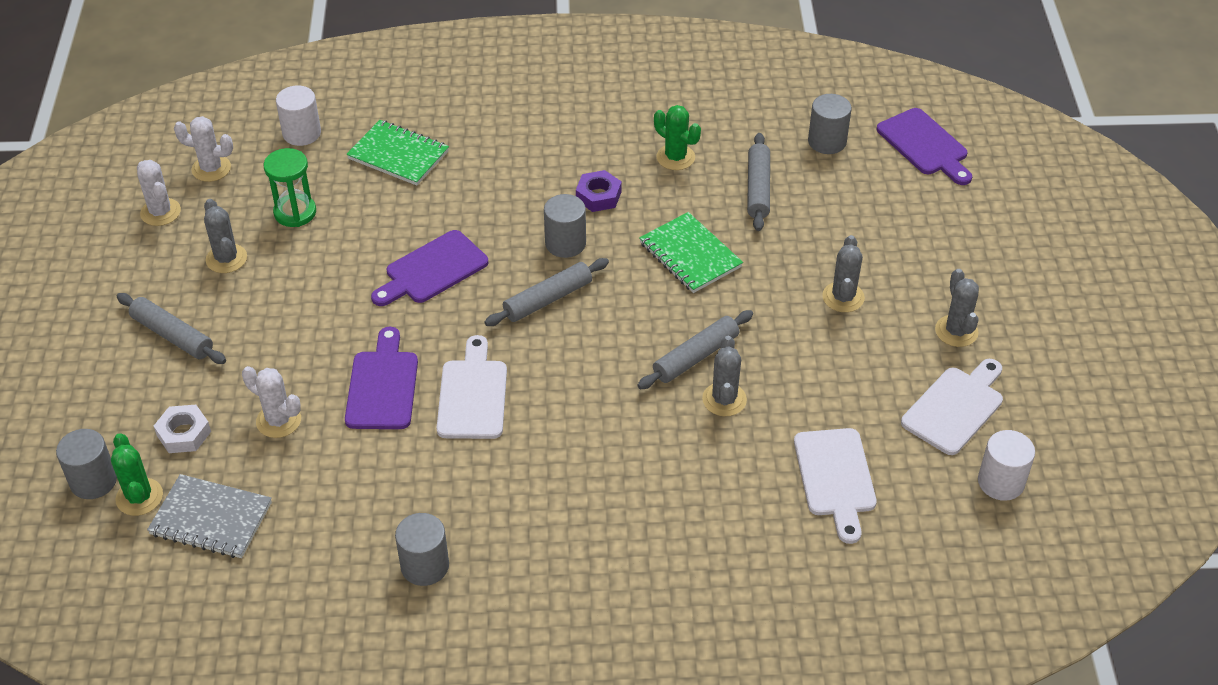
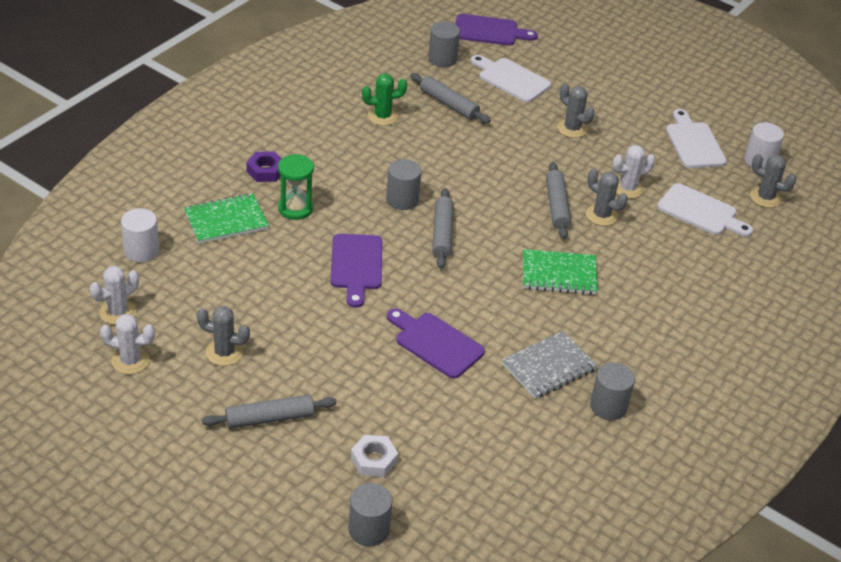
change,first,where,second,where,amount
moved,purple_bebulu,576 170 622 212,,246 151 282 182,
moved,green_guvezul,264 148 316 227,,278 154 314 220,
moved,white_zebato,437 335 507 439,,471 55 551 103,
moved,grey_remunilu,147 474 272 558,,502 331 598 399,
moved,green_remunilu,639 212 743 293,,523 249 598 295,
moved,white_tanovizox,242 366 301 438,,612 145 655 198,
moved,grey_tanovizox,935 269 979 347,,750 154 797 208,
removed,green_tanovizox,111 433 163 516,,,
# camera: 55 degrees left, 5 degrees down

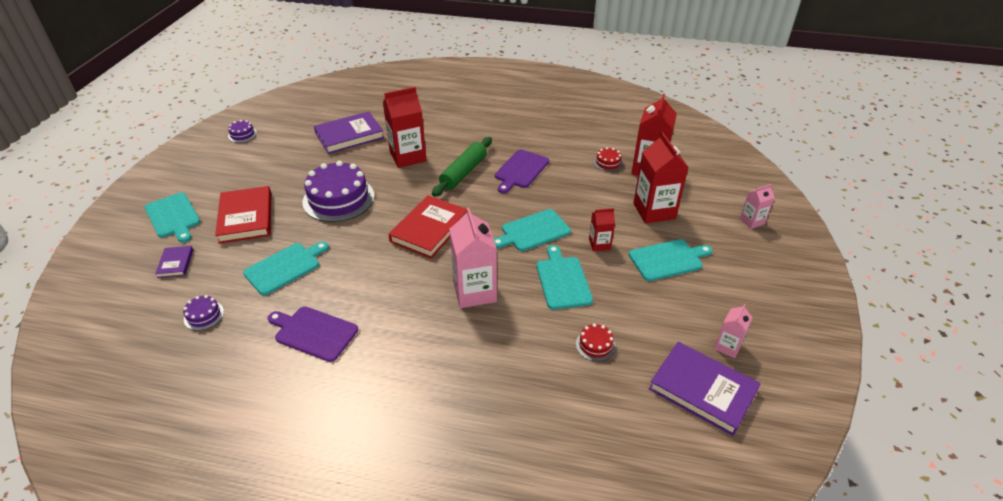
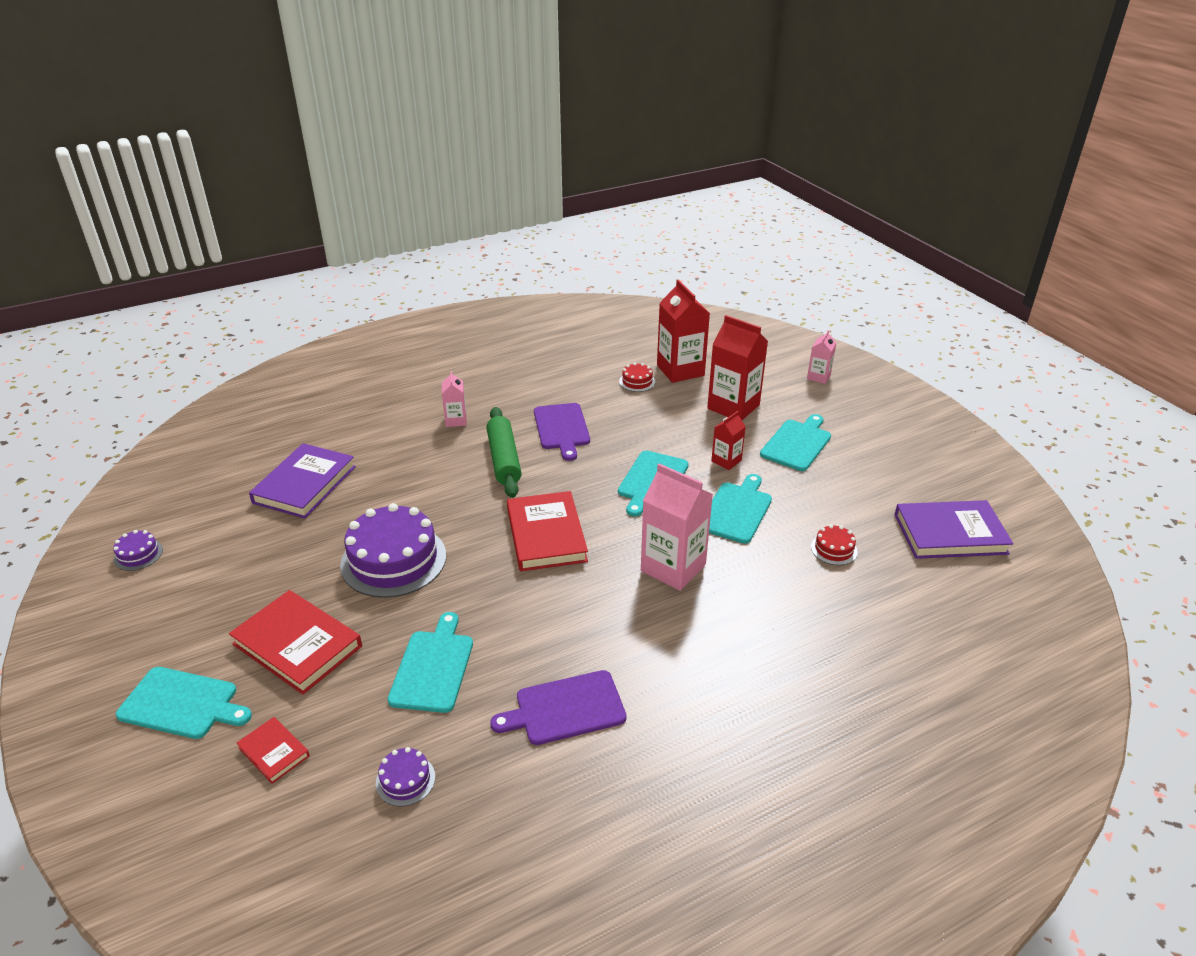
change,first,where,second,where,amount
recoloured,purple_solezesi,155 246 193 278,red_solezesi,237 717 310 784,
moved,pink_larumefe,714 304 753 358,,442 371 467 427,
turned,turquoise_zebato,536 245 593 310,,709 474 772 544,75 degrees clockwise
removed,red_larumefe,383 87 427 168,,,
# camera: 40 degrees left, 5 degrees down

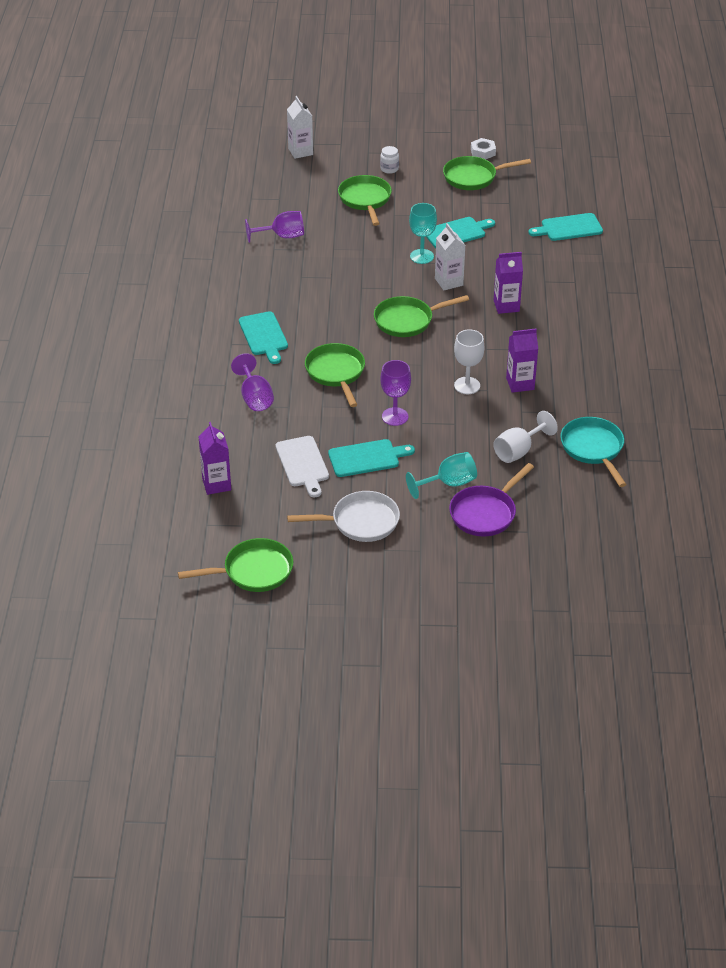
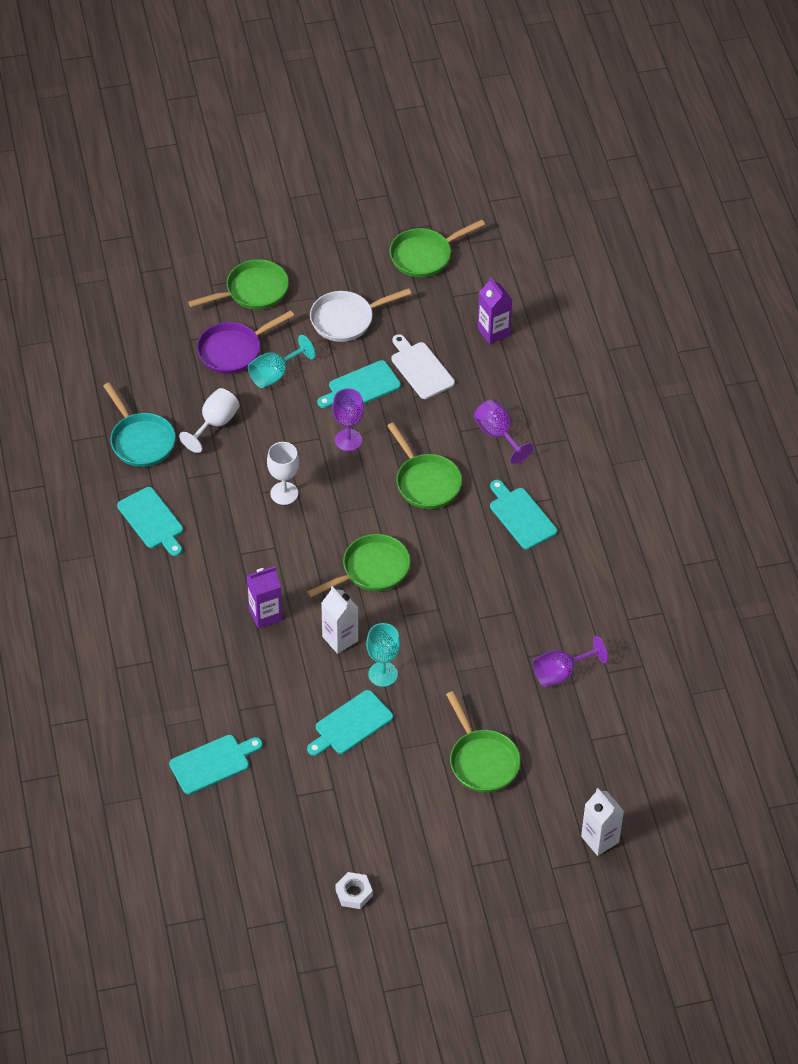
change,first,where,second,where,amount
added,,,turquoise_zebato,117 487 183 556,
moved,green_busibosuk,443 156 531 190,,188 259 289 310,
turned,purple_busibosuk,449 463 534 537,,197 310 294 374,150 degrees counterclockwise
removed,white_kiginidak,380 146 399 174,,,
removed,purple_larumefe,506 329 538 393,,,
# camera: 165 degrees right, 10 degrees up

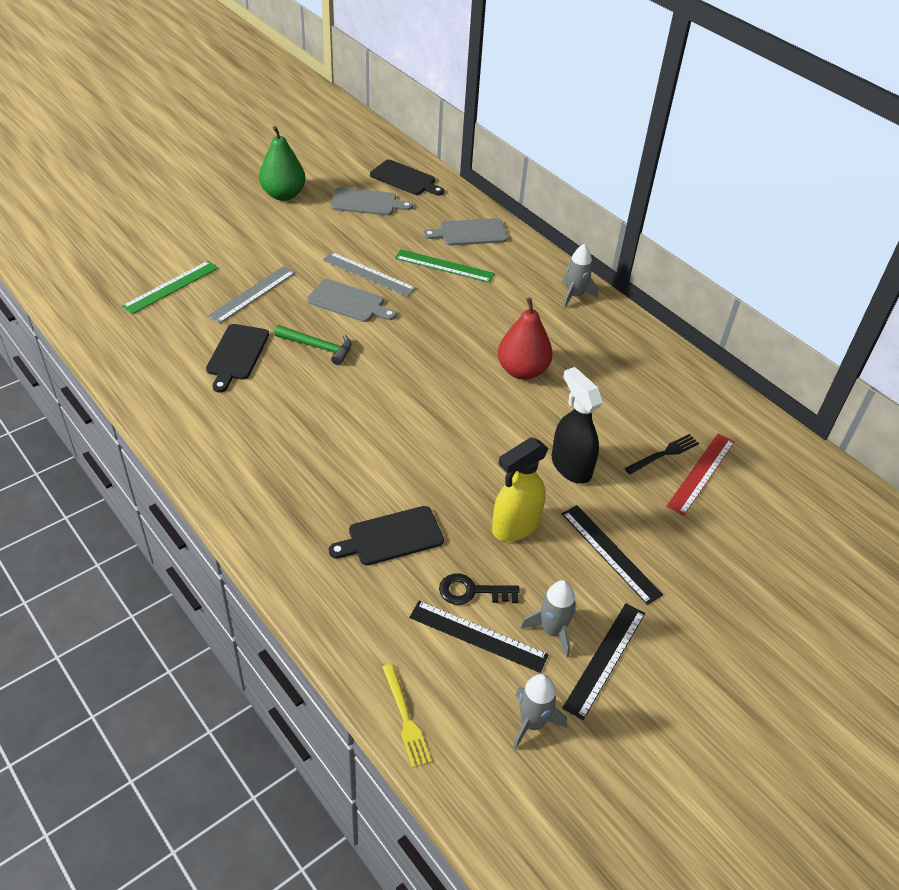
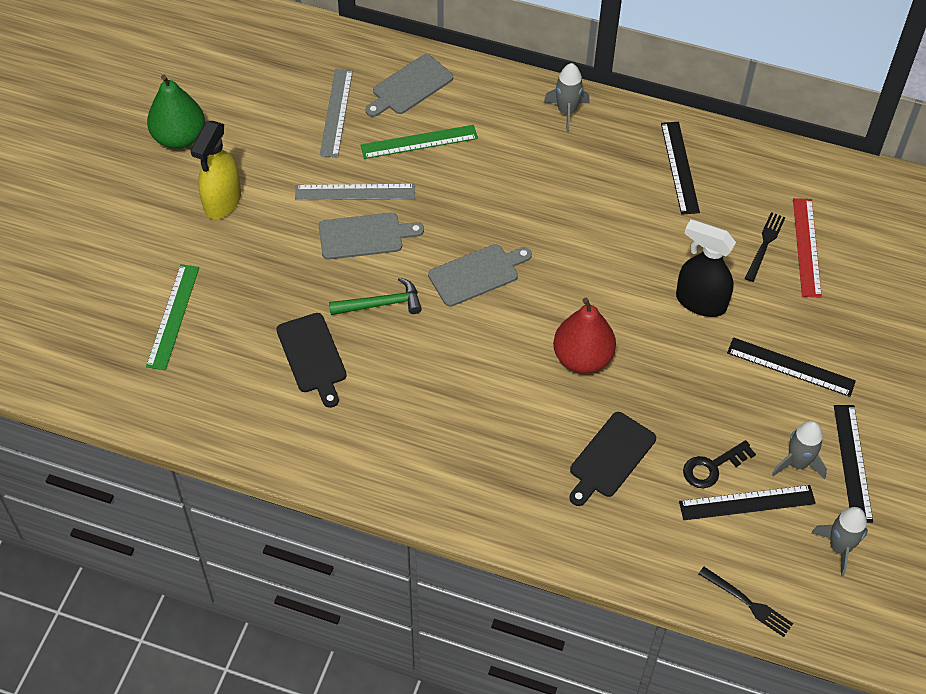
change,first,where,second,where,amount
moved,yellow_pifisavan,492 437 548 541,,190 121 241 219,
moved,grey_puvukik,208 266 295 324,,320 69 353 158,
moved,grey_zebato,331 187 413 215,,428 244 532 307,
moved,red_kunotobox,498 297 553 380,,553 298 616 374,
added,,,black_puvukik,661 122 700 215,
recoloured,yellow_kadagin,382 664 431 768,black_kadagin,699 567 793 637,
removed,black_zebato,370 160 444 195,,,
# camera: 30 degrees left, 10 degrees up

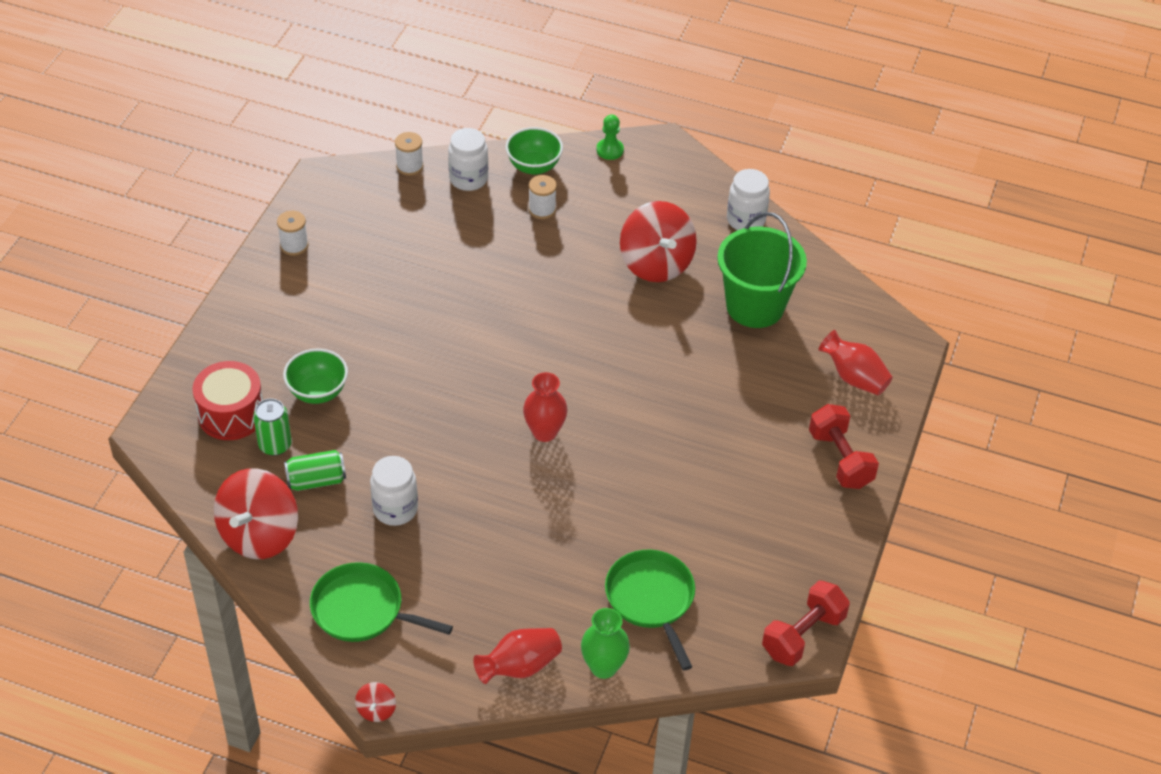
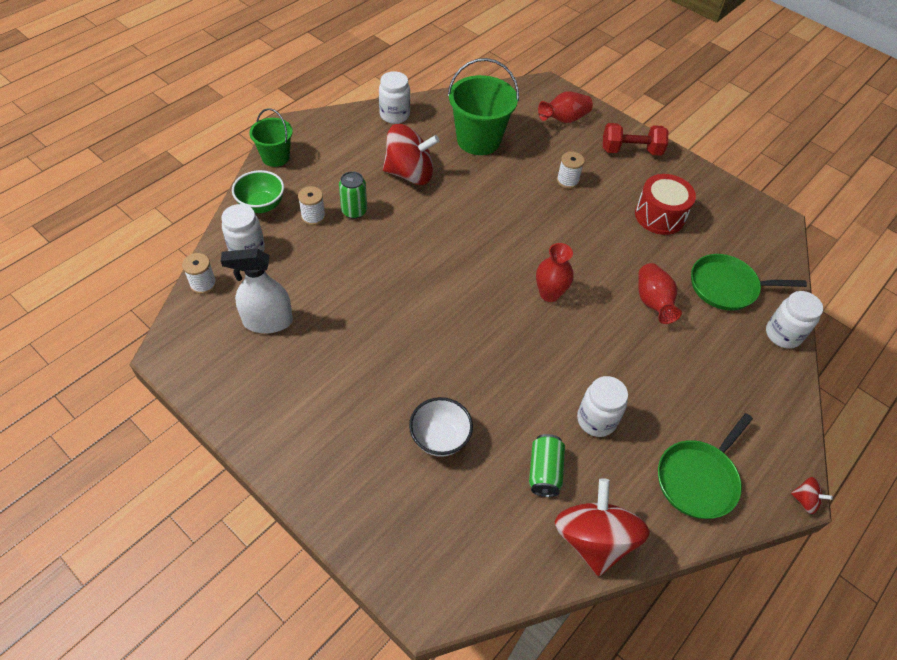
change,first,where,second,where,amount
added,,,white_pifisavan,221 249 293 333,
replaced,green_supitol,596 115 624 160,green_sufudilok,249 108 293 167,
moved,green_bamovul,253 398 292 456,,339 171 367 219,
recoloured,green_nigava,283 348 348 404,white_nigava,409 397 473 457,
turned,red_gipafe,214 468 298 559,,555 478 650 576,135 degrees counterclockwise
moved,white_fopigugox,277 211 308 256,,557 152 585 189,
moved,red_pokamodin,193 361 263 440,,635 174 696 235,
moved,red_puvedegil,473 628 562 684,,638 263 682 324,
replaced,green_puvedegil,581 608 630 679,white_kiginidak,766 291 823 349,
removed,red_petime,762 580 850 666,,,
# camera: 70 degrees left, 5 degrees up

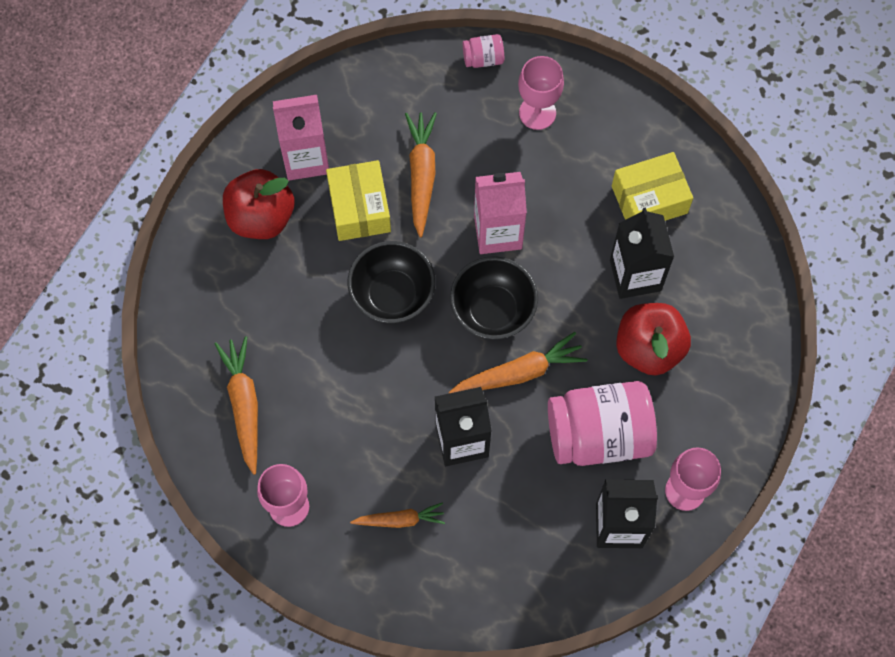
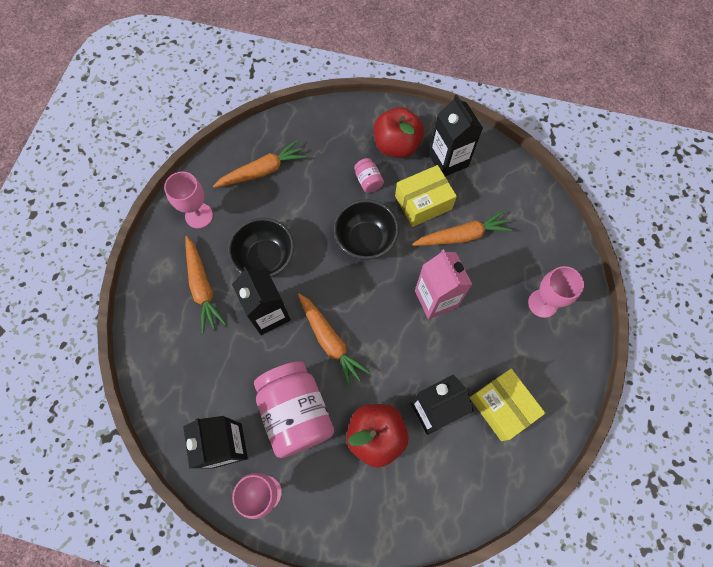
change,first,where,second,where,amount
resized,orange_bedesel,350 503 445 528,,185 236 226 333,x1.56
moved,black_nigava,450 256 538 339,,228 218 294 277,
moved,pink_kiginidak,463 34 504 68,,354 158 384 193,
recoloured,pink_larumefe,273 95 329 180,black_larumefe,429 94 483 176,
# camera: 75 degrees right, 0 degrees up

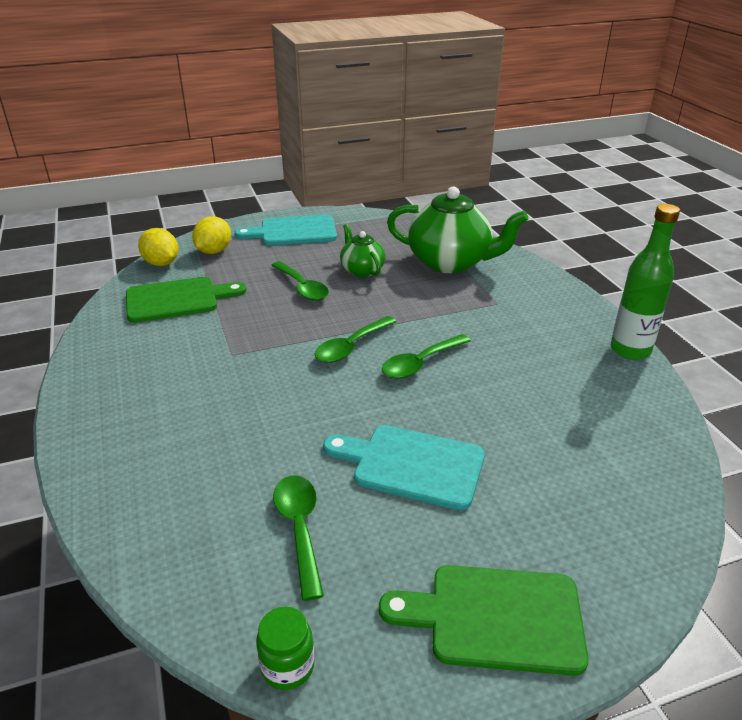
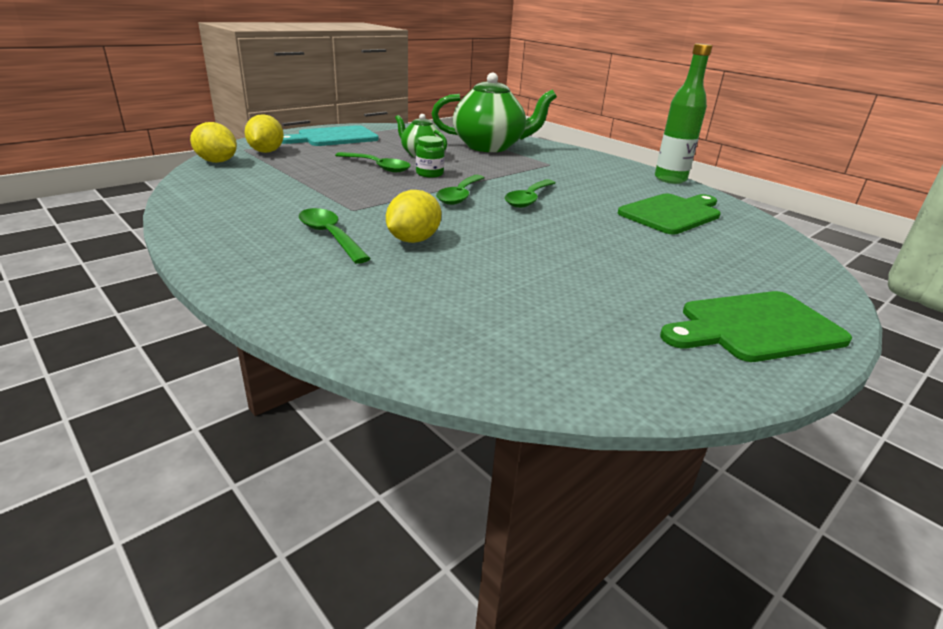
change,first,where,second,where,amount
moved,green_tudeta,273 475 324 601,,299 208 371 264,
added,,,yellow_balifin,386 190 441 243,
moved,green_kiginidak,256 607 315 690,,416 136 445 178,
moved,green_zebato,126 277 246 323,,617 193 721 234,
removed,turquoise_zebato,323 425 485 510,,,
# camera: 25 degrees left, 5 degrees down

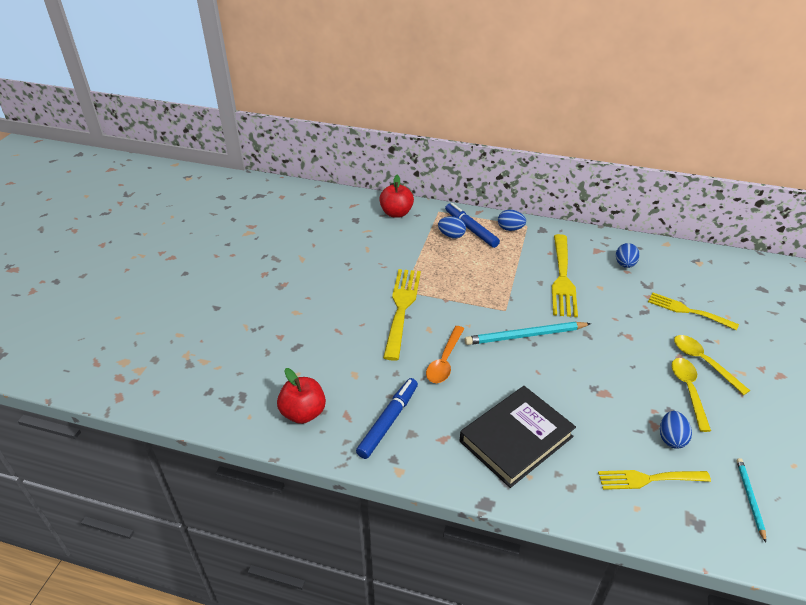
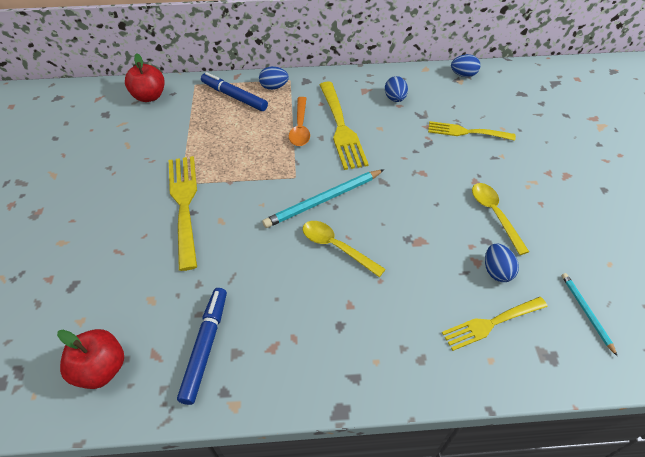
change,first,where,second,where,amount
moved,orange_tudeta,426 326 464 383,,289 97 310 146,
moved,yellow_tudeta,674 335 750 395,,303 221 386 277,
moved,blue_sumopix,438 216 466 239,,451 54 481 77,
removed,black_solezesi,460 386 576 488,,,
# camera: 20 degrees left, 10 degrees up

